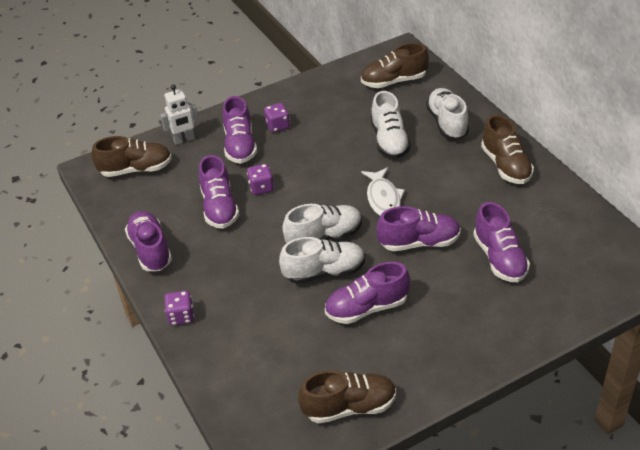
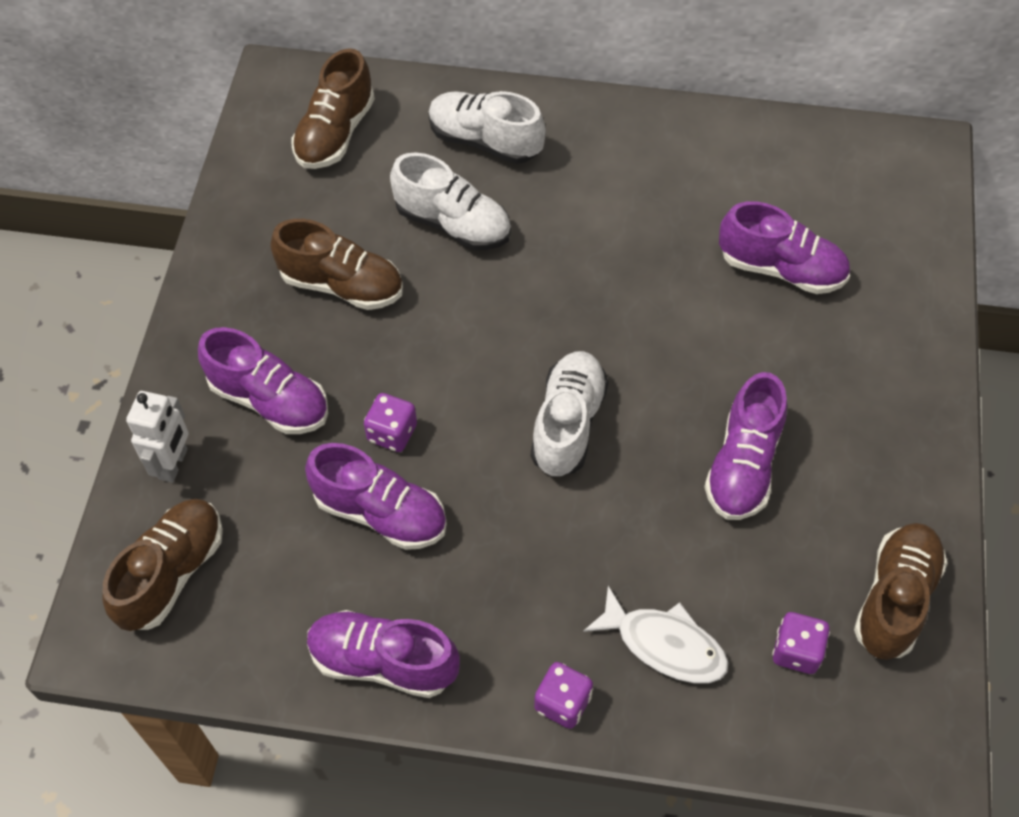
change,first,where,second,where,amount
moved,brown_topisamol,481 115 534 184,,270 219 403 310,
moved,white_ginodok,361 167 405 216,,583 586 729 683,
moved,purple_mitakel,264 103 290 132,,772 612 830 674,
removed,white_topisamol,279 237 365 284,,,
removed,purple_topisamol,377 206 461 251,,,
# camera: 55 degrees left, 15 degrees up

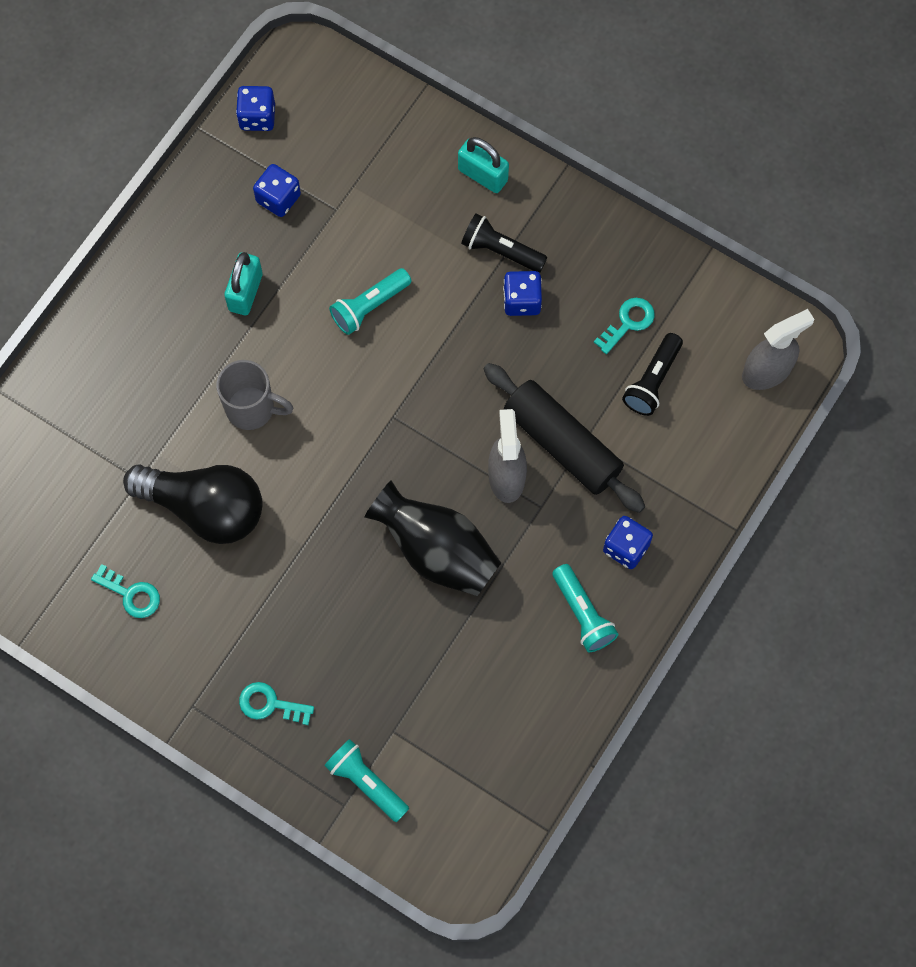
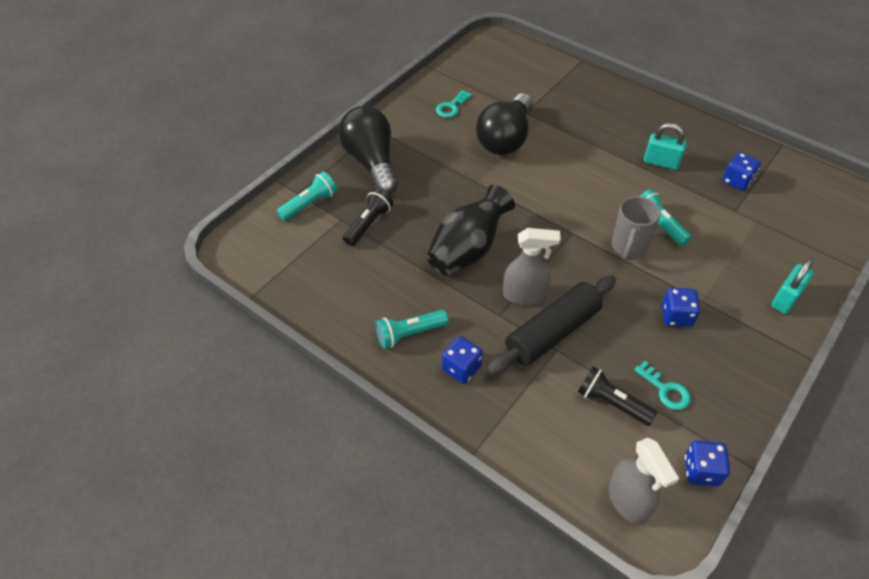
change,first,where,second,where,amount
replaced,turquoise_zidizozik,239 682 314 725,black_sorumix,338 106 398 195,
moved,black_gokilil,461 214 547 273,,343 188 393 246,
moved,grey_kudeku,216 360 293 430,,611 196 661 259,
moved,blue_mitakel,236 86 275 131,,685 440 730 486,
# camera: 95 degrees right, 20 degrees down

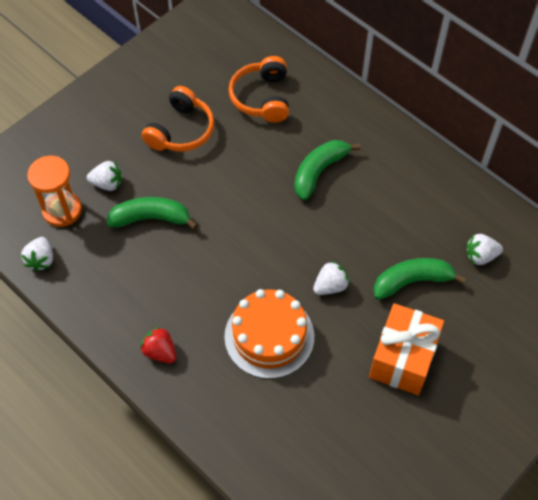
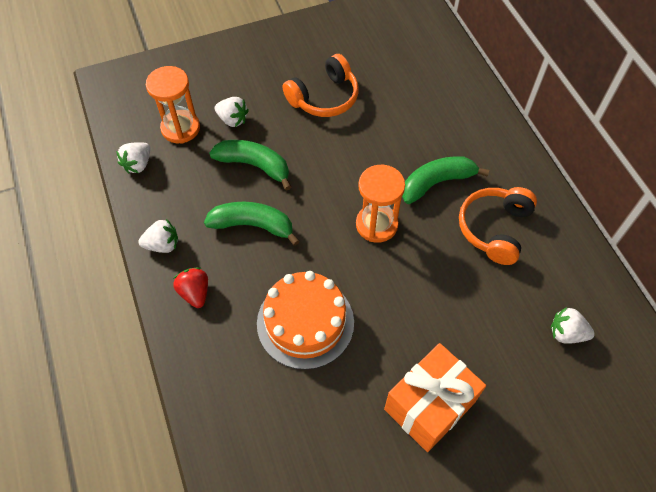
change,first,where,second,where,amount
moved,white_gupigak,313 261 349 295,,138 219 178 253,
moved,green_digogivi,373 258 466 300,,204 202 299 246,
added,,,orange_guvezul,356 165 405 243,
moved,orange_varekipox,229 56 289 123,,459 187 537 265,
# camera: 25 degrees right, 0 degrees up

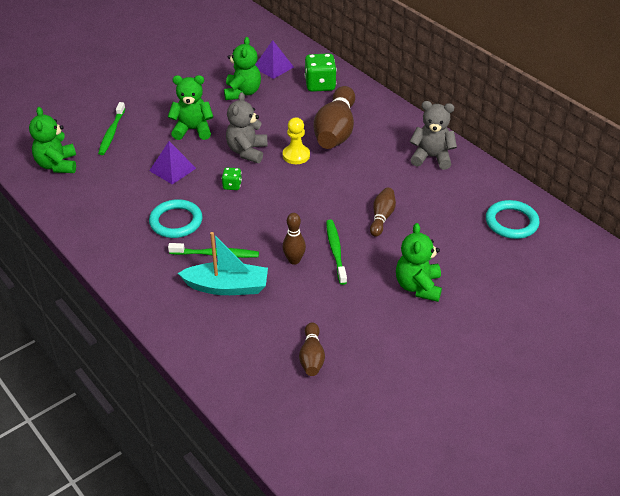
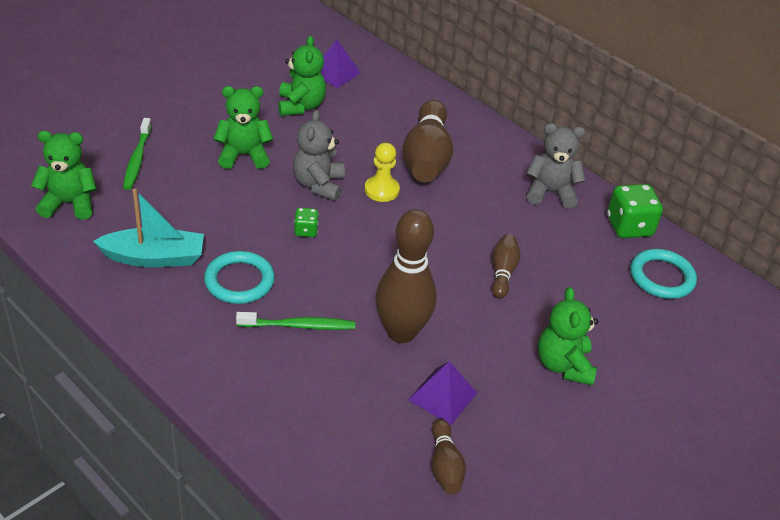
change,first,where,second,where,amount
turned,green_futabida,29 107 76 173,,31 131 97 220,105 degrees clockwise
moved,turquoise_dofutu,178 232 268 295,,93 189 204 267,
resized,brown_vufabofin,282 213 306 265,,375 209 437 343,x1.98
moved,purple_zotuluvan,149 141 196 185,,408 361 477 425,
moved,green_mitakel,305 53 337 92,,607 184 663 238,
removed,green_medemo,326 220 347 285,,,
# camera: 10 degrees left, 0 degrees up

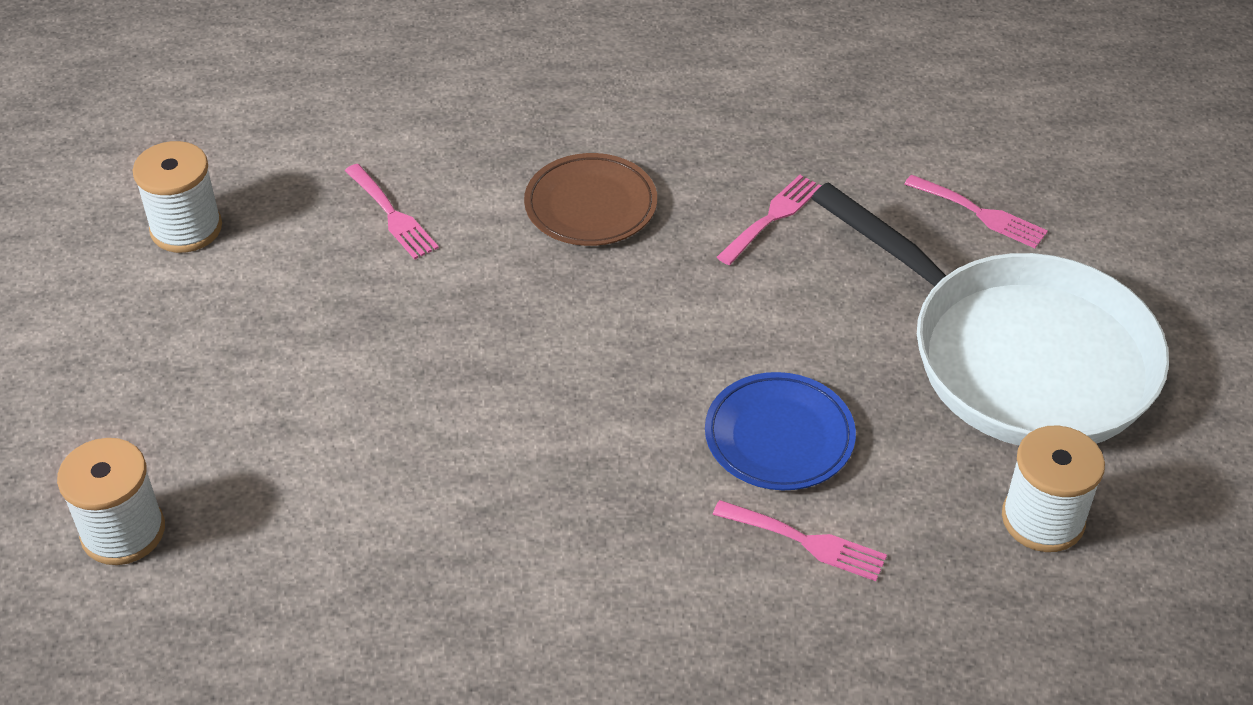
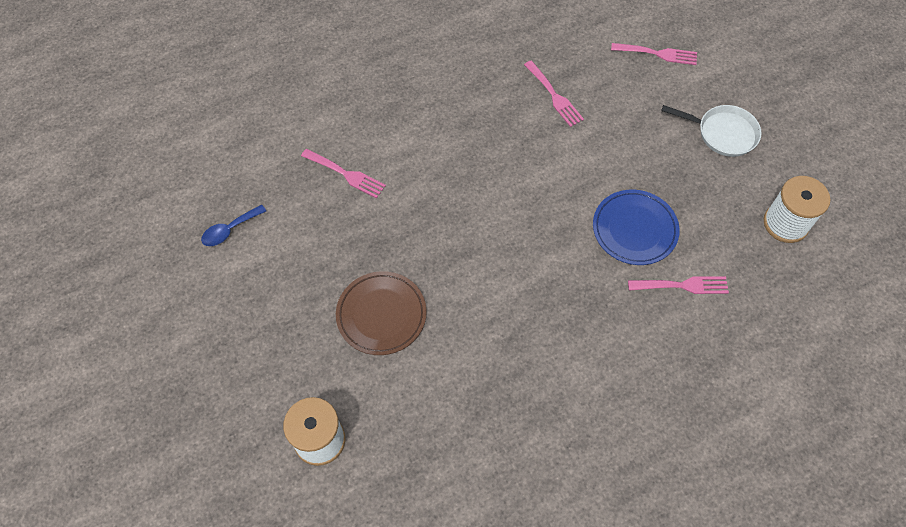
change,first,where,second,where,amount
replaced,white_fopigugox,133 141 222 253,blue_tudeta,201 205 266 246,
moved,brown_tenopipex,524 153 657 246,,336 271 427 355,
turned,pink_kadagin,717 175 821 265,,524 60 584 127,135 degrees clockwise
resized,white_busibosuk,812 182 1169 446,,661 105 762 157,x0.44
# camera: 25 degrees left, 15 degrees up

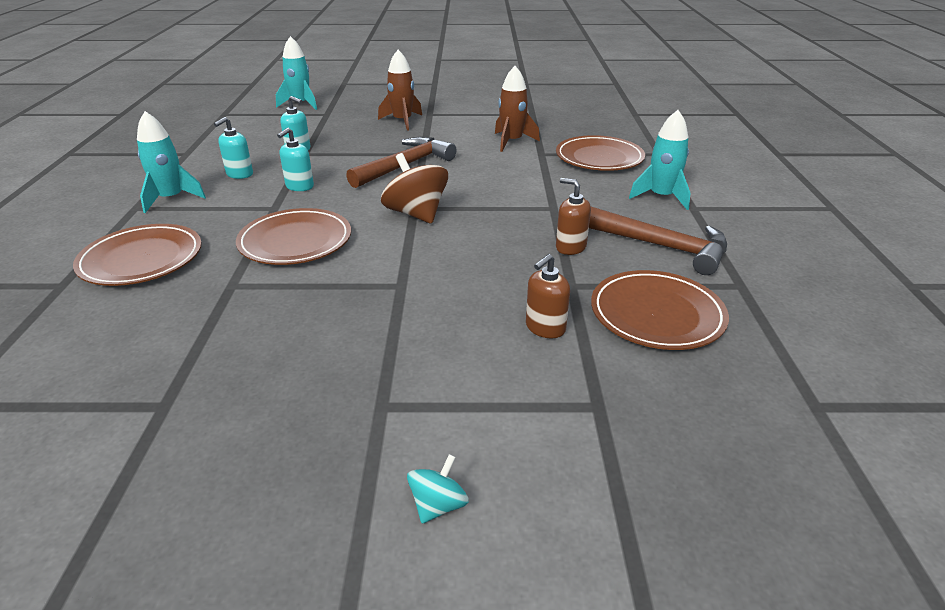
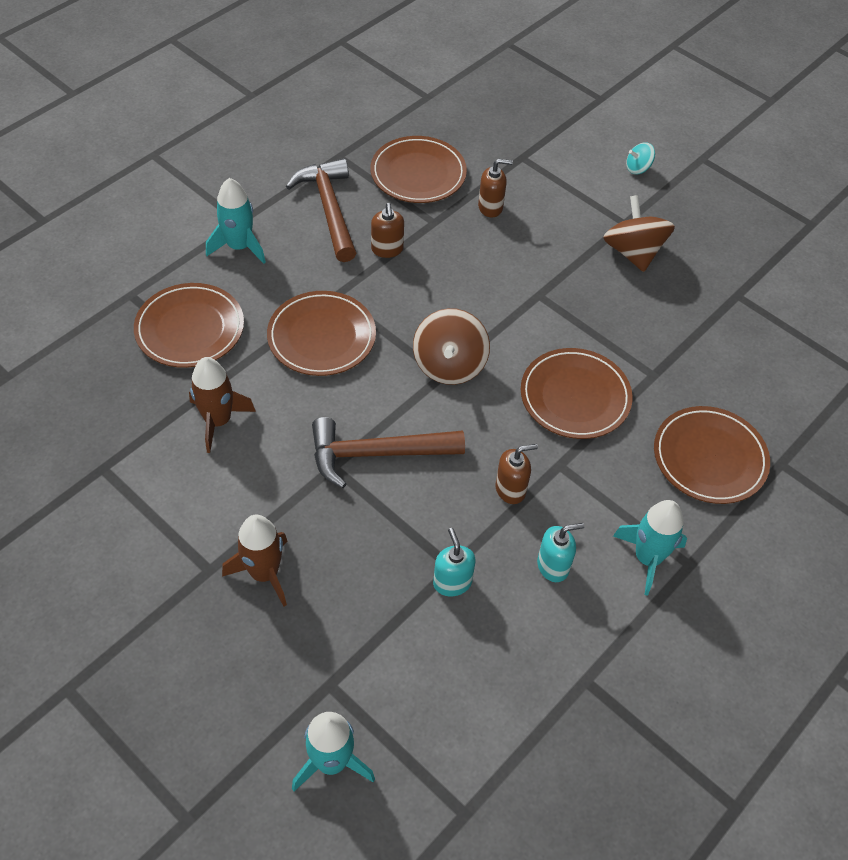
change,first,where,second,where,amount
added,,,brown_tenopipex,267 291 376 376,
recoloured,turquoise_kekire,277 128 314 191,brown_kekire,495 444 538 504,
added,,,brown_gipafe,603 195 675 272,
# camera: 140 degrees left, 20 degrees up

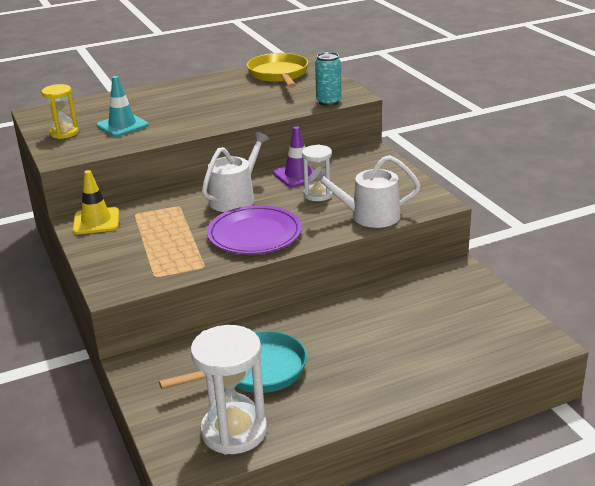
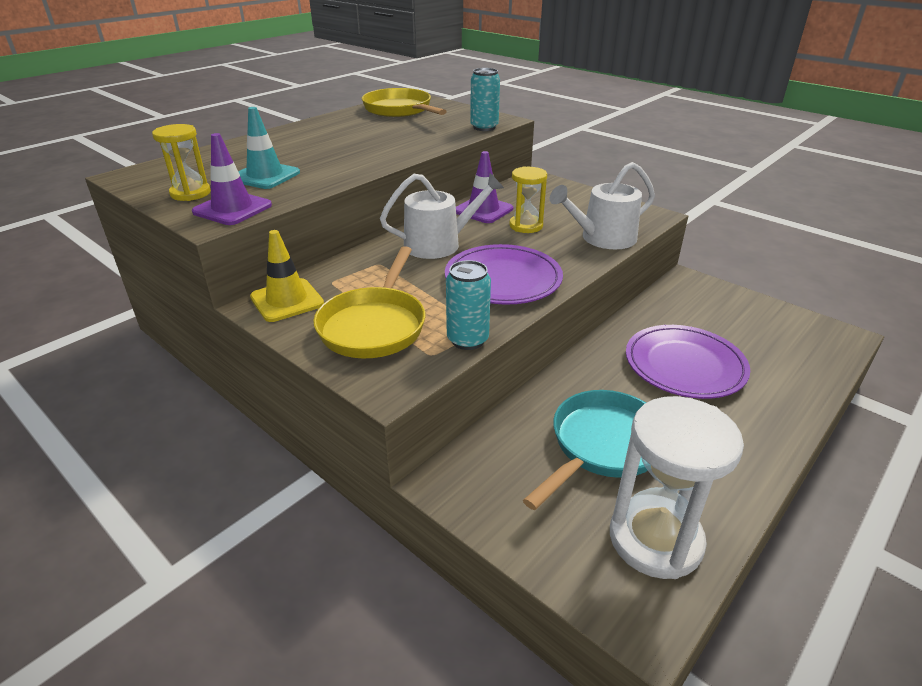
change,first,where,second,where,amount
added,,,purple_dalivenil,192 133 272 225,
added,,,yellow_busibosuk,313 246 425 358,
turned,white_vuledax,202 132 269 212,,380 173 504 259,60 degrees clockwise
added,,,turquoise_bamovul,446 260 491 350,
recoloured,white_guvezul,302 145 333 201,yellow_guvezul,509 166 547 233,
added,,,purple_tenopipex,626 325 750 399,
# camera: 25 degrees left, 5 degrees up

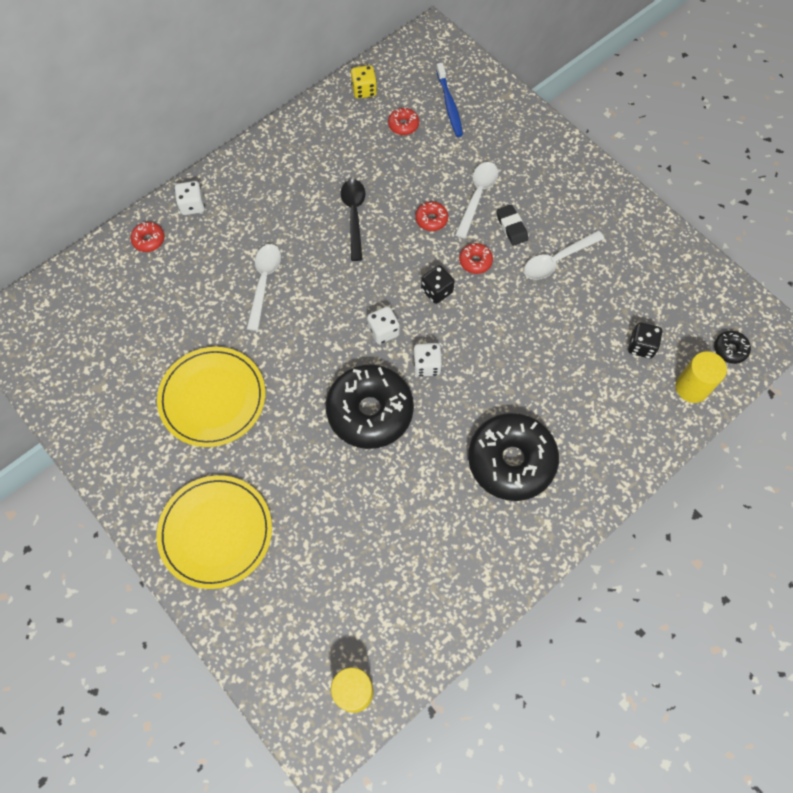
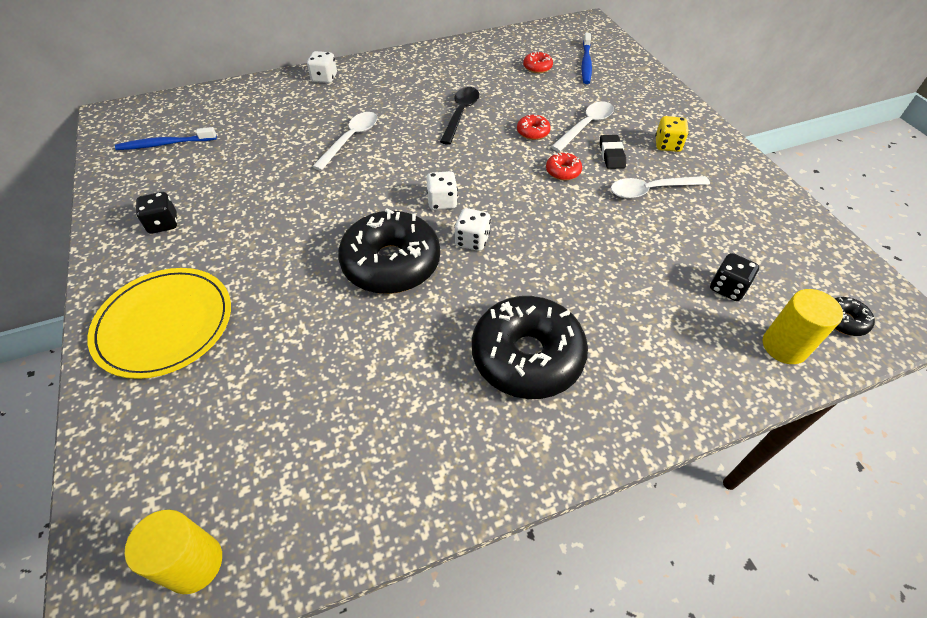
change,first,where,second,where,amount
added,,,blue_medemo,115 127 217 150,
moved,black_mitakel,421 265 455 304,,136 192 177 234,
moved,yellow_mitakel,351 65 377 99,,655 116 689 152,
removed,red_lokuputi,130 222 165 252,,,
removed,yellow_tenopipex,157 347 265 447,,,
# camera: 20 degrees right, 15 degrees down

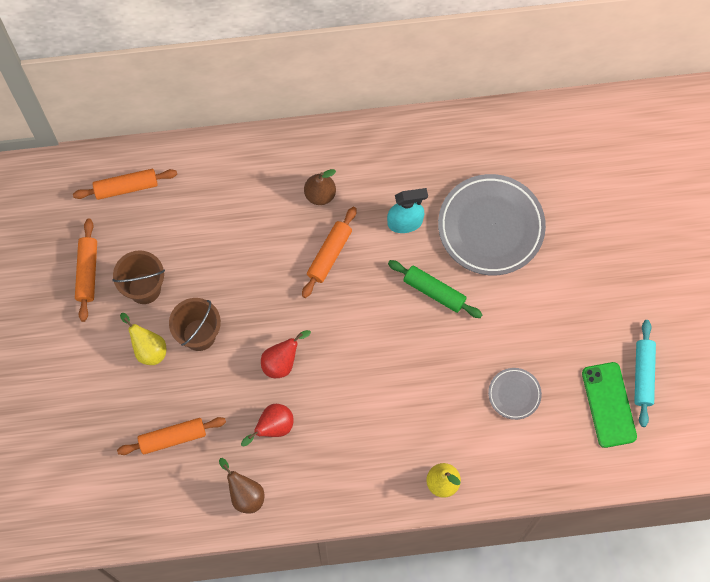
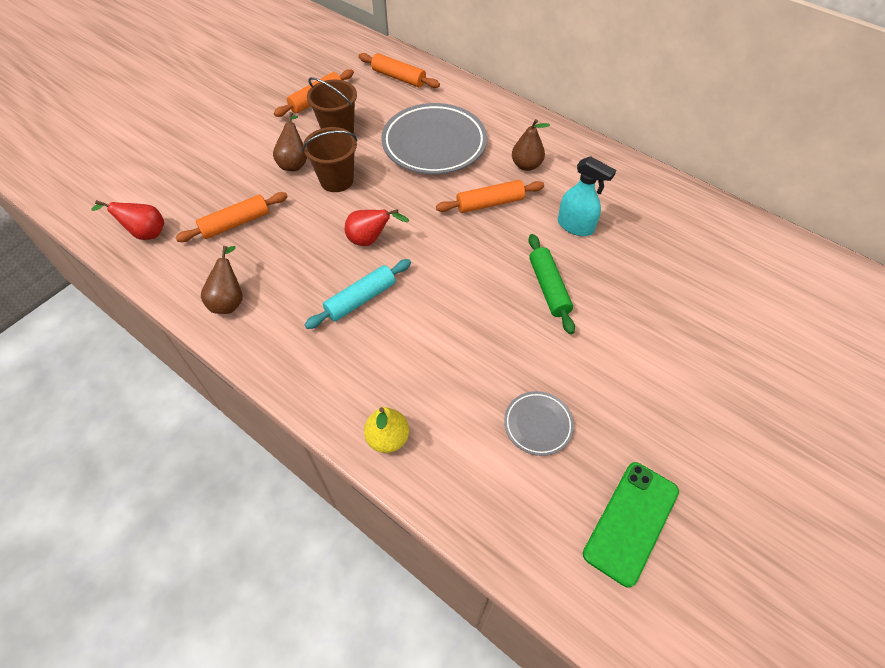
change,first,where,second,where,amount
moved,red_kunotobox,241 404 294 447,,91 200 164 240,
turned,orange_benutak,117 417 226 455,,175 192 288 242,60 degrees counterclockwise
recoloured,yellow_kunotobox,120 313 166 365,brown_kunotobox,273 112 307 171,
moved,turquoise_benutak,634 320 656 427,,305 259 411 329,
moved,grey_tenopipex,438 174 546 275,,381 103 487 174,
# camera: 45 degrees right, 15 degrees down

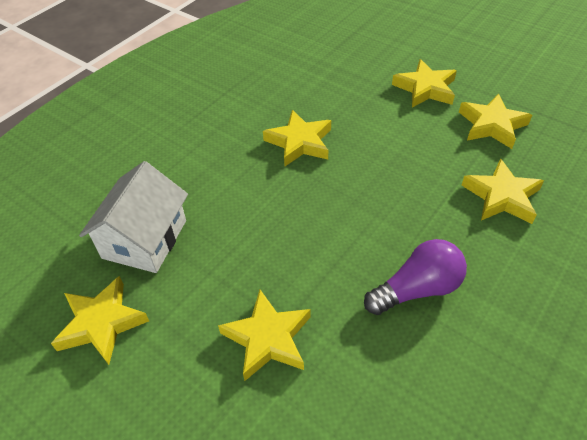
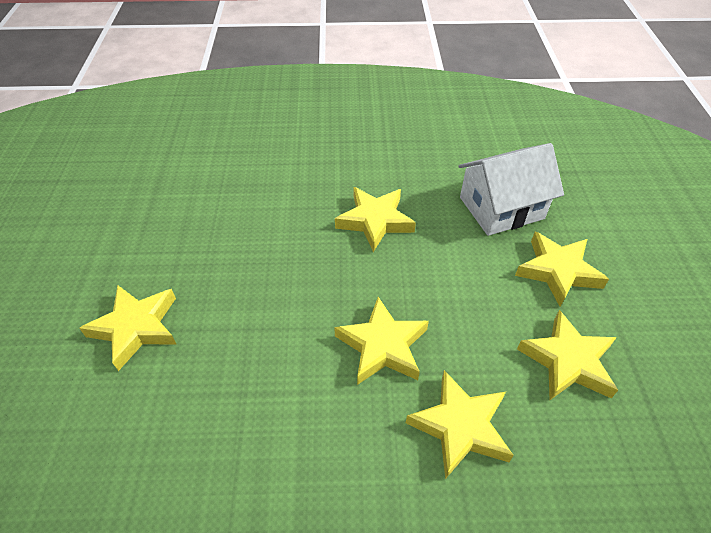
change,first,where,second,where,amount
moved,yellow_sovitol,51 276 149 365,,334 297 429 385,
moved,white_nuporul,79 161 188 273,,458 143 564 236,
removed,purple_sorumix,364 239 467 315,,,
# camera: 50 degrees right, 0 degrees up

